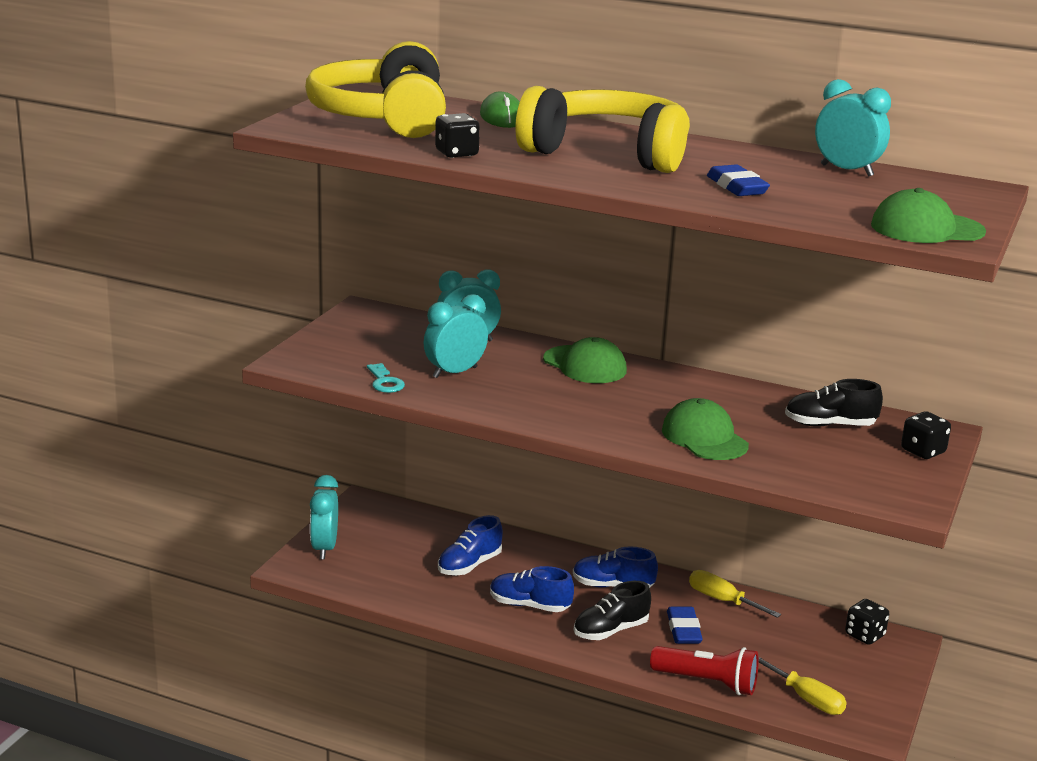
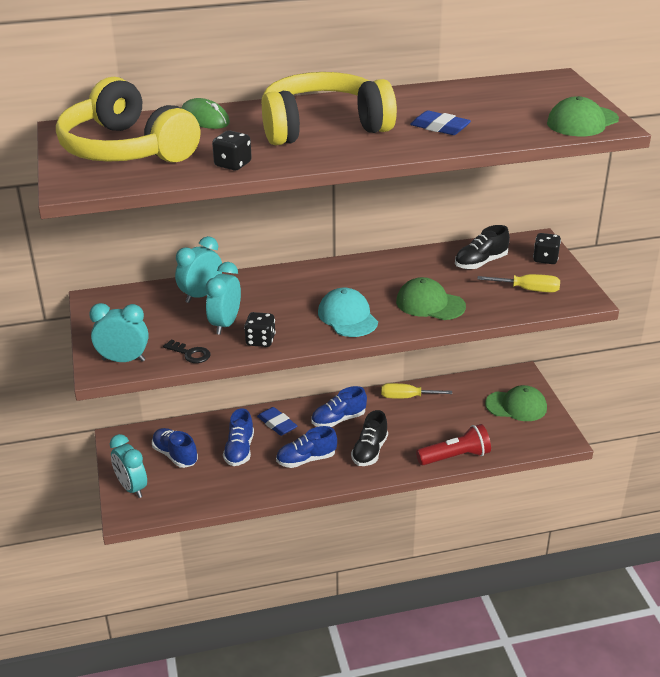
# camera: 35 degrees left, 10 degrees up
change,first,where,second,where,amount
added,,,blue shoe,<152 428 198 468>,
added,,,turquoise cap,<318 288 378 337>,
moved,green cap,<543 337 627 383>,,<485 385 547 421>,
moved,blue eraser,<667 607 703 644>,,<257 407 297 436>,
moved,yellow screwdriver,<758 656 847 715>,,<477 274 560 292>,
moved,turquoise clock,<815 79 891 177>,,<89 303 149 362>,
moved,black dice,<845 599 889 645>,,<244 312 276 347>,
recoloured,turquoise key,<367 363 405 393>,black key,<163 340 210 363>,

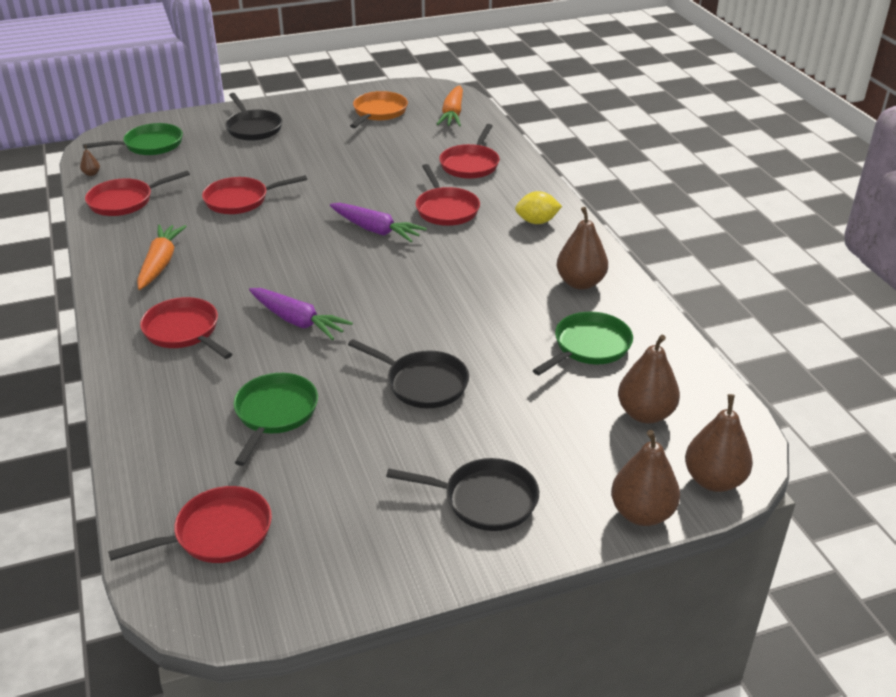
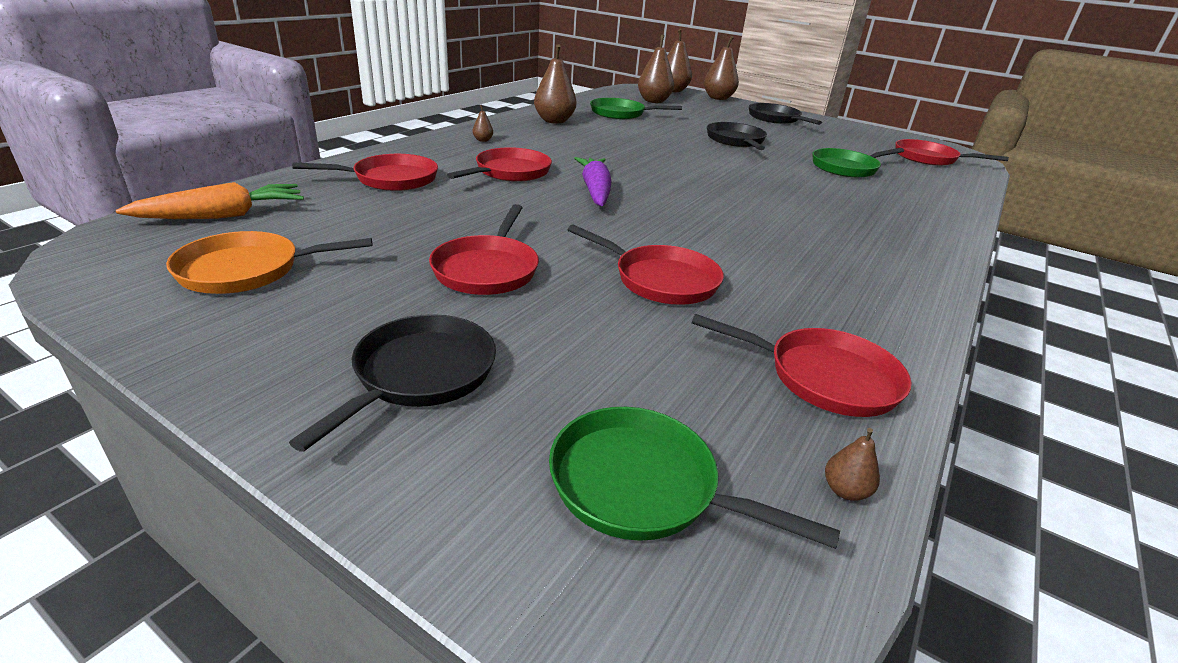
# camera: 130 degrees left, 5 degrees down
change,first,where,second,where,amount
removed,orange carrot,<137 225 187 290>,,,
removed,purple carrot,<249 288 353 340>,,,
moved,red pan,<140 297 232 359>,,<429 204 539 295>,
replaced,yellow lemon,<515 191 562 224>,brown pear,<473 105 493 142>,

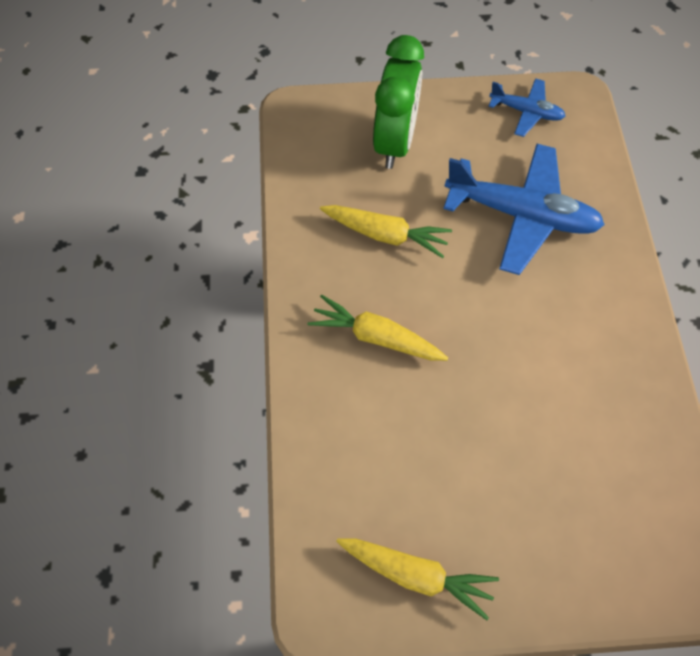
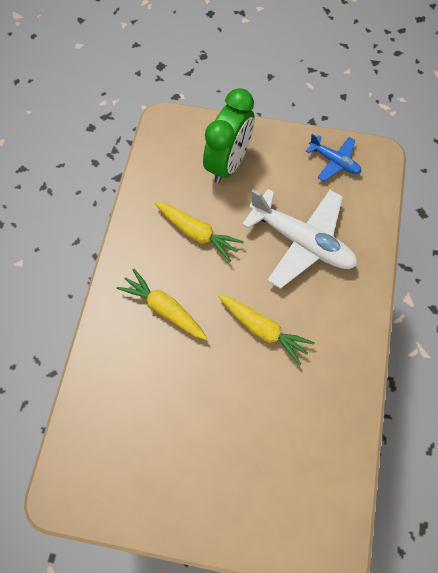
# camera: 15 degrees right, 5 degrees up
change,first,where,second,where,amount
moved,yellow carrot,<336 538 499 620>,,<218 294 315 365>,
recoloured,blue plane,<443 144 605 275>,white plane,<242 189 358 289>,

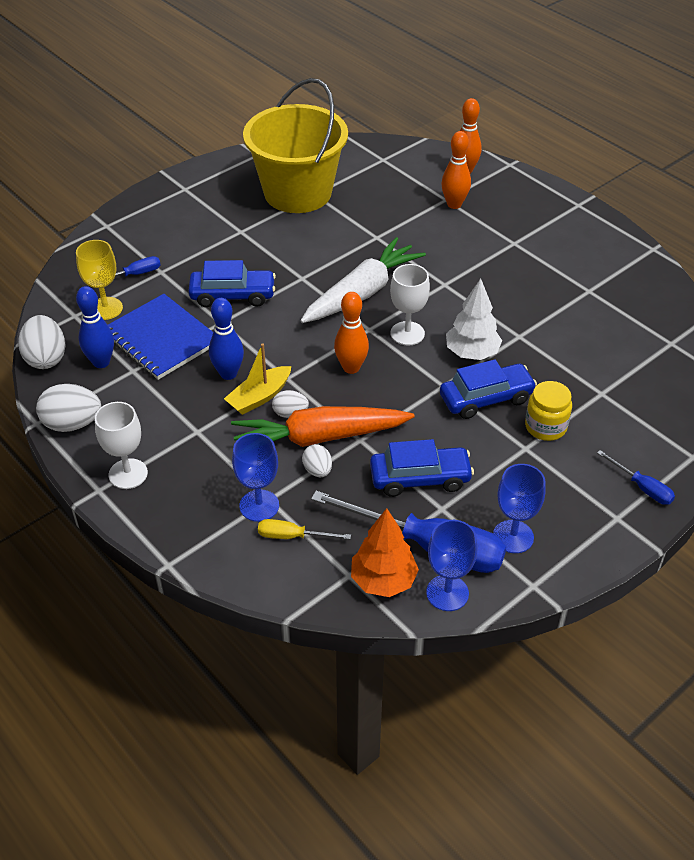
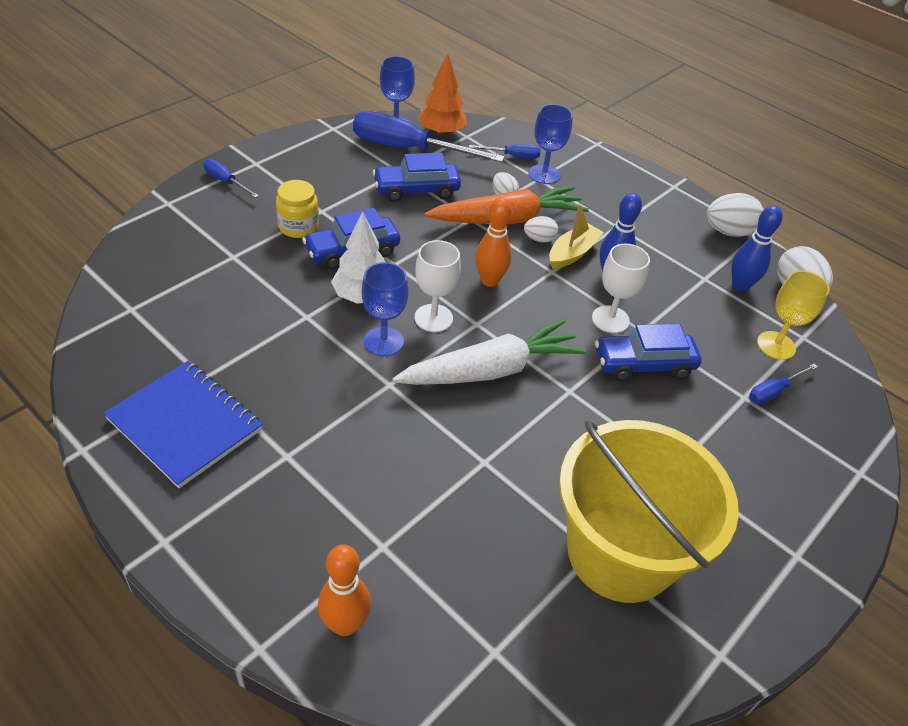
# camera: 170 degrees right, 0 degrees up
change,first,where,second,where,amount
removed,orange bowling pin,<441 131 471 209>,,,
moved,white goblet,<95 402 148 489>,,<592 244 650 333>,
moved,blue notebook,<108 294 213 380>,,<103 360 263 488>,
moved,blue goblet,<493 464 546 553>,,<362 262 409 356>,
recoloured,yellow screwdriver,<258 519 351 539>,blue screwdriver,<469 144 541 159>,
turned,white carrot,<300 237 426 323>,,<393 319 586 385>,150 degrees counterclockwise

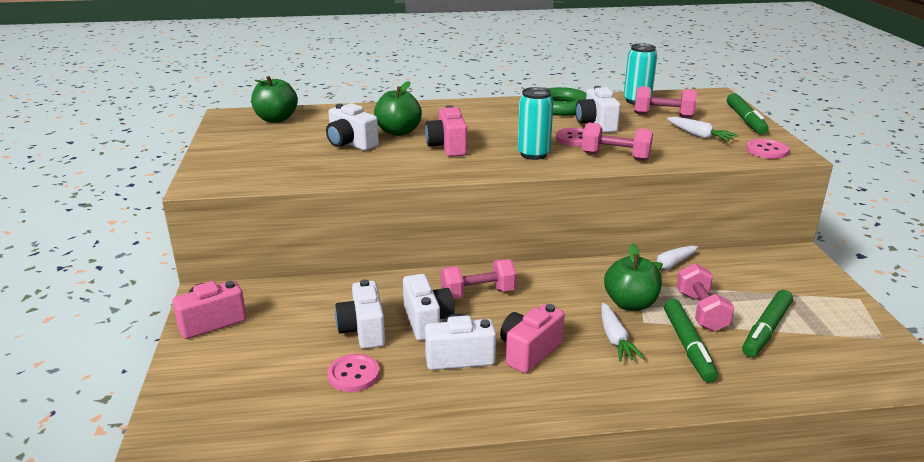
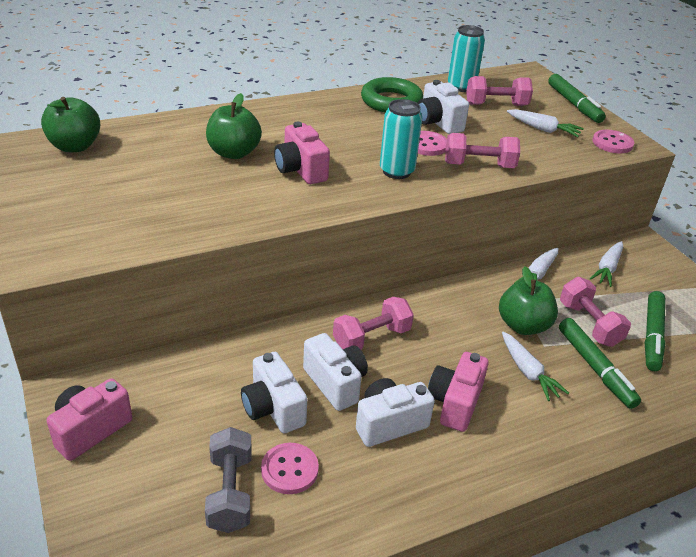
# camera: 20 degrees left, 10 degrees up
change,first,where,second,where,amount
removed,white camera,<326 103 379 151>,,,
added,,,grey dumbbell,<205 427 252 533>,
added,,,white carrot,<590 241 623 287>,

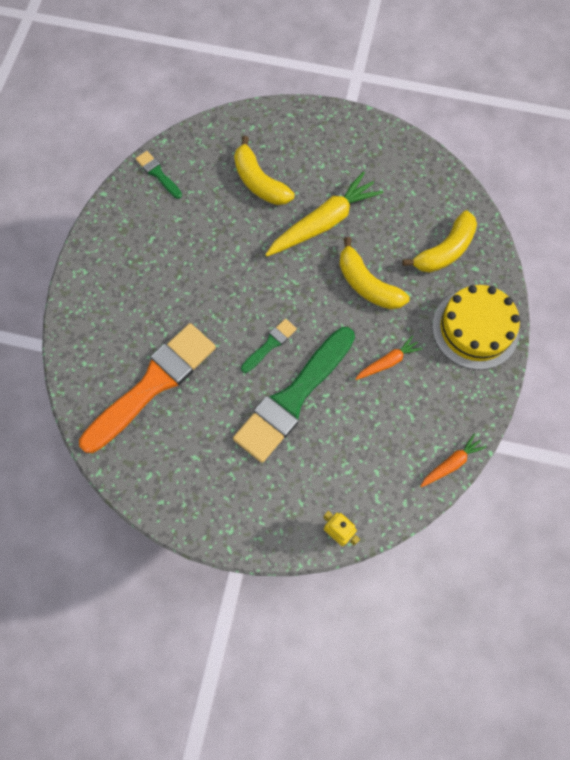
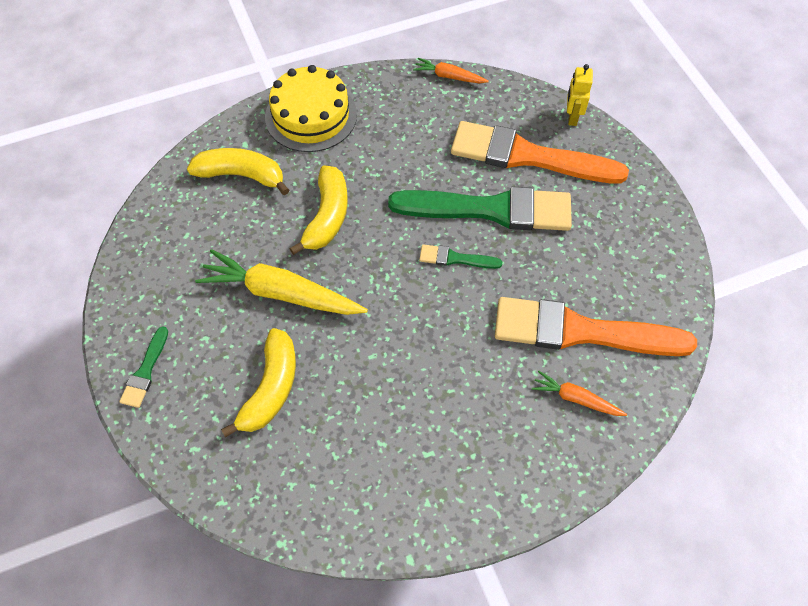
# camera: 125 degrees left, 10 degrees down
change,first,where,second,where,amount
added,,,orange brush,<451 121 629 184>,
moved,green brush,<136 151 182 199>,,<119 326 168 408>,
moved,orange carrot,<355 335 423 380>,,<532 371 627 416>,

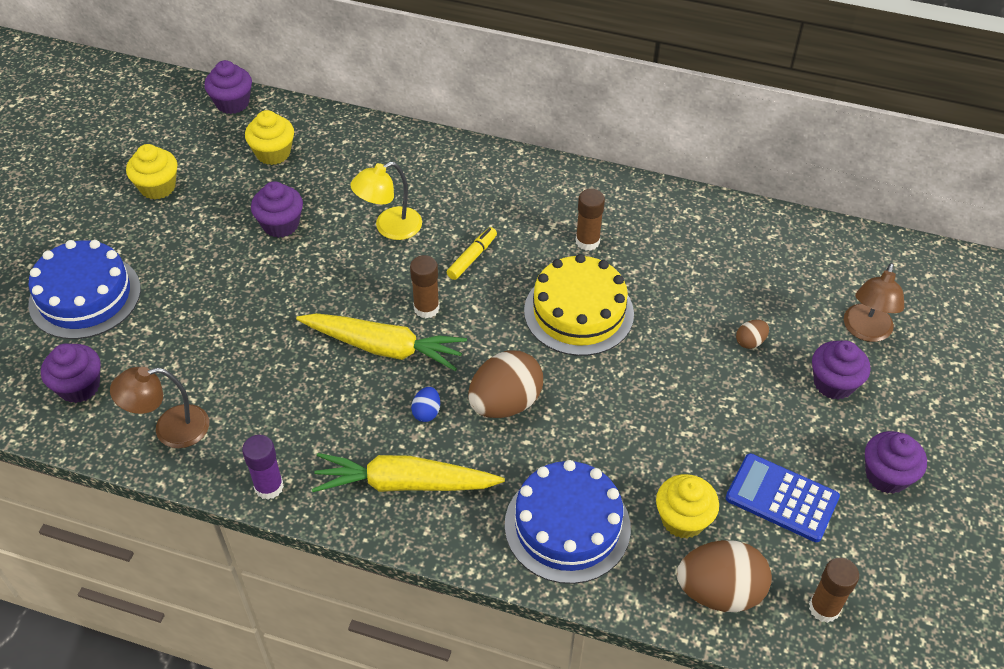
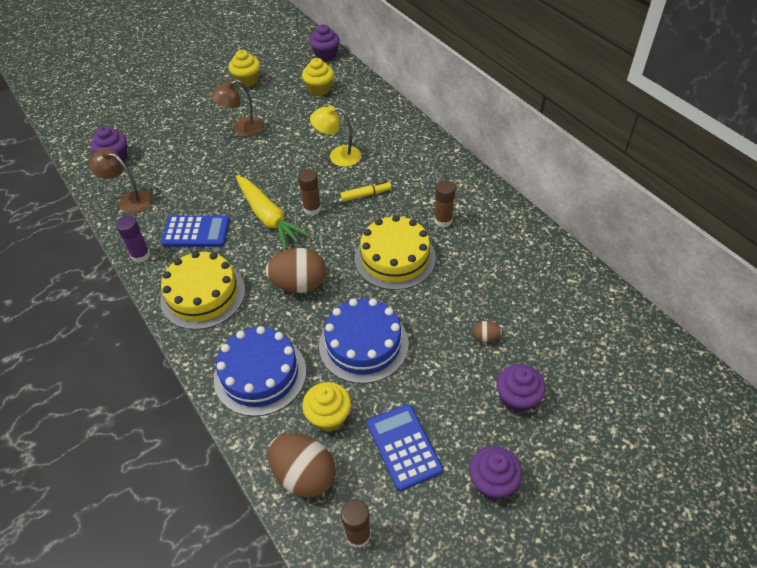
# camera: 40 degrees right, 0 degrees up
change,first,where,second,where,amount
removed,purple cupcake,<251 181 303 238>,,,
removed,blue egg,<411 387 440 422>,,,
added,,,blue calculator,<161 216 230 247>,
moved,blue cake,<28 240 141 339>,,<319 298 409 384>,
moved,brown lamp,<844 263 904 342>,,<211 80 264 136>,
replaced,yellow carrot,<312 453 505 492>,yellow cake,<160 251 245 330>,

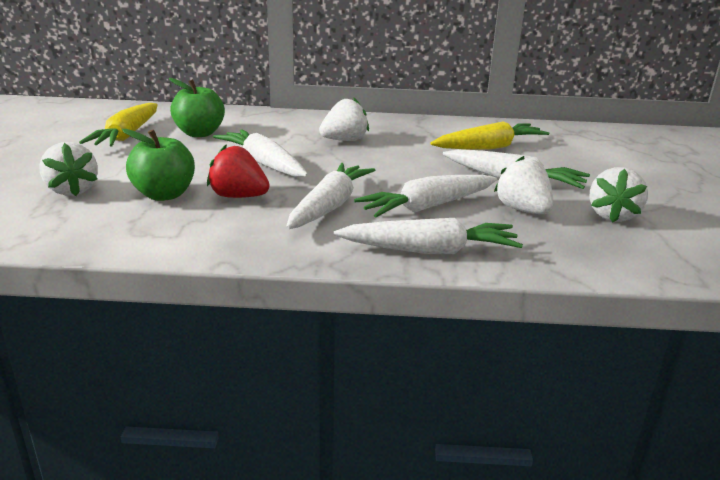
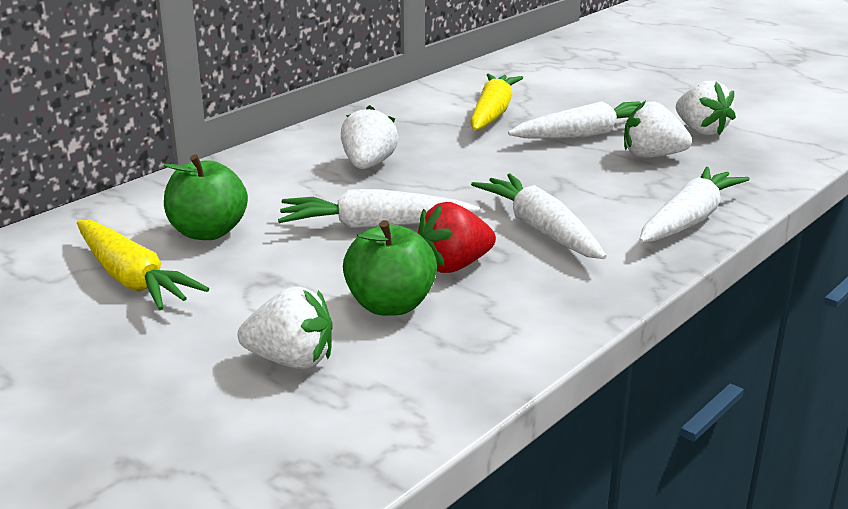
# camera: 50 degrees left, 0 degrees up
change,first,where,second,where,amount
removed,white carrot,<354 175 497 217>,,,

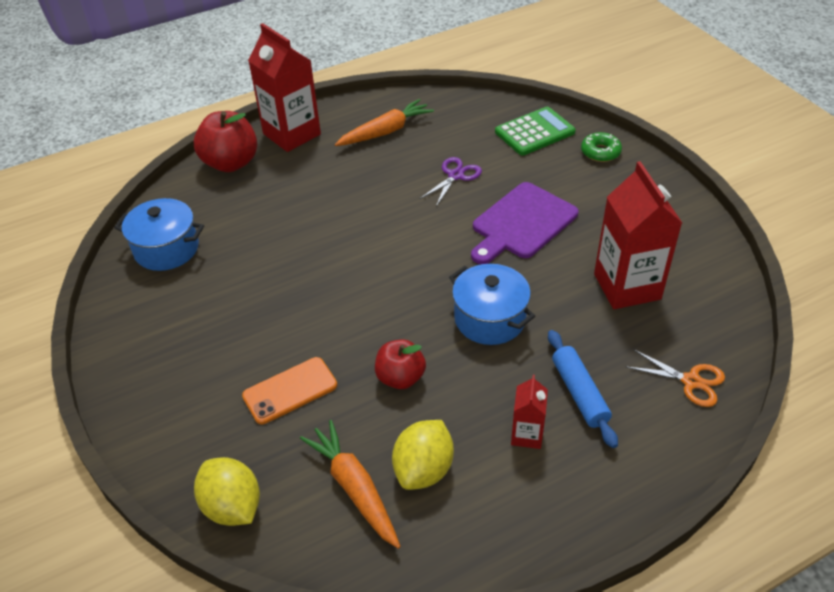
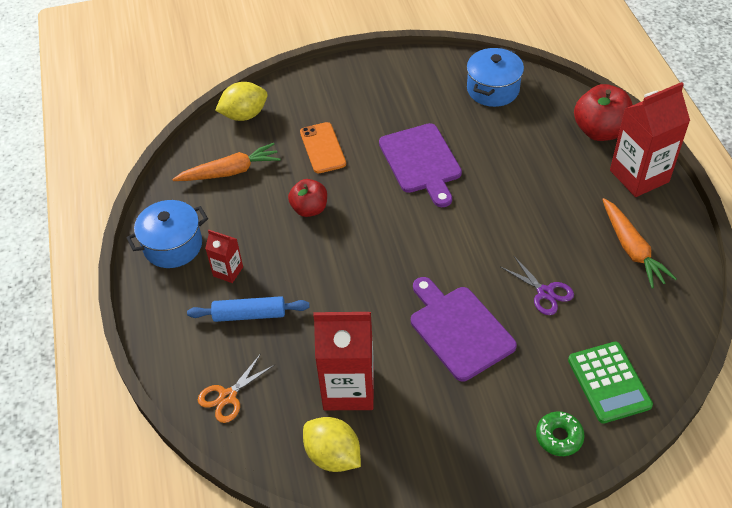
# camera: 105 degrees right, 5 degrees up
change,first,where,second,where,amount
added,,,purple cutting board,<379 123 462 207>,
moved,yellow lemon,<392 420 454 490>,,<303 417 361 472>,
moved,blue pot,<449 264 535 345>,,<126 200 208 268>,

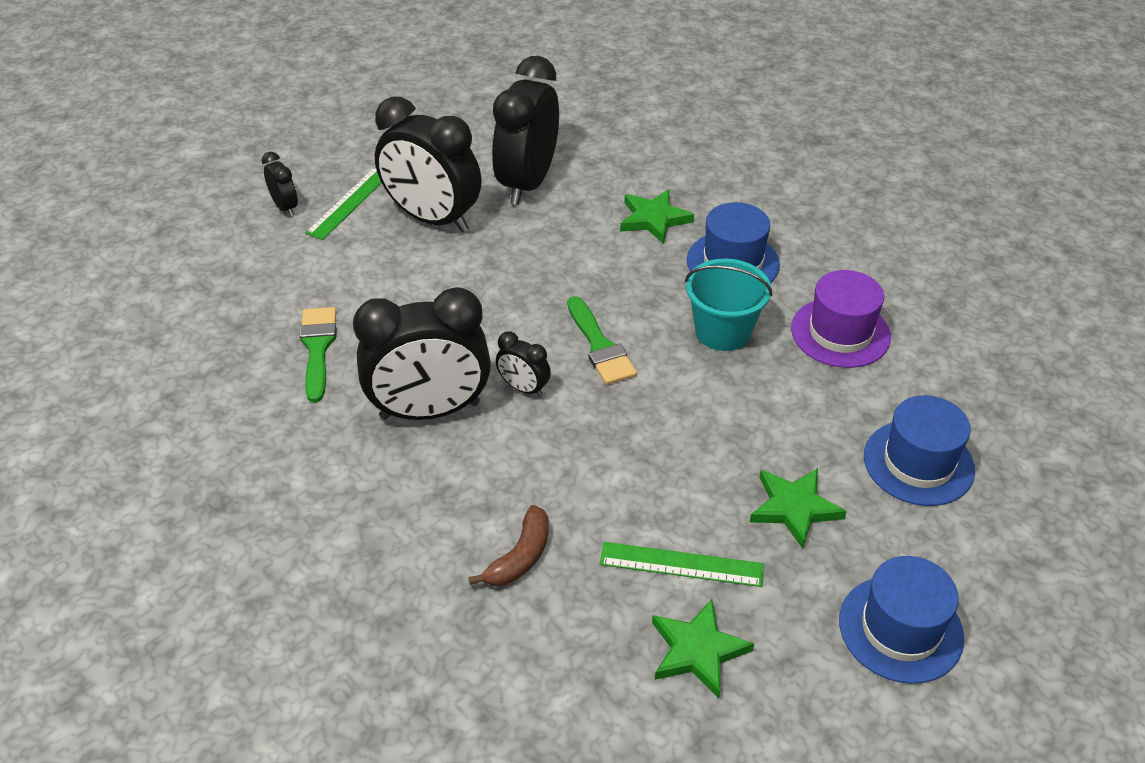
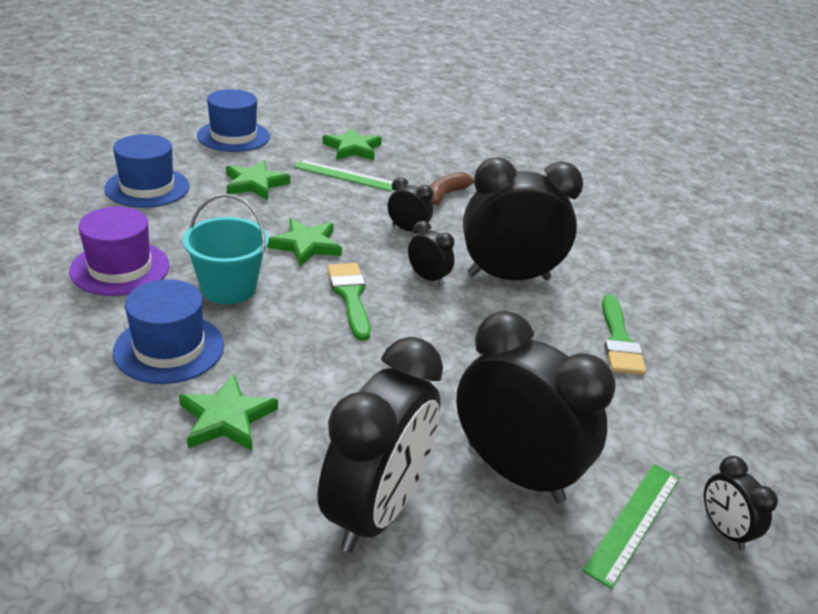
# camera: 175 degrees left, 10 degrees down
change,first,where,second,where,amount
added,,,green star,<267 218 342 267>,
added,,,black clock,<388 177 433 231>,

